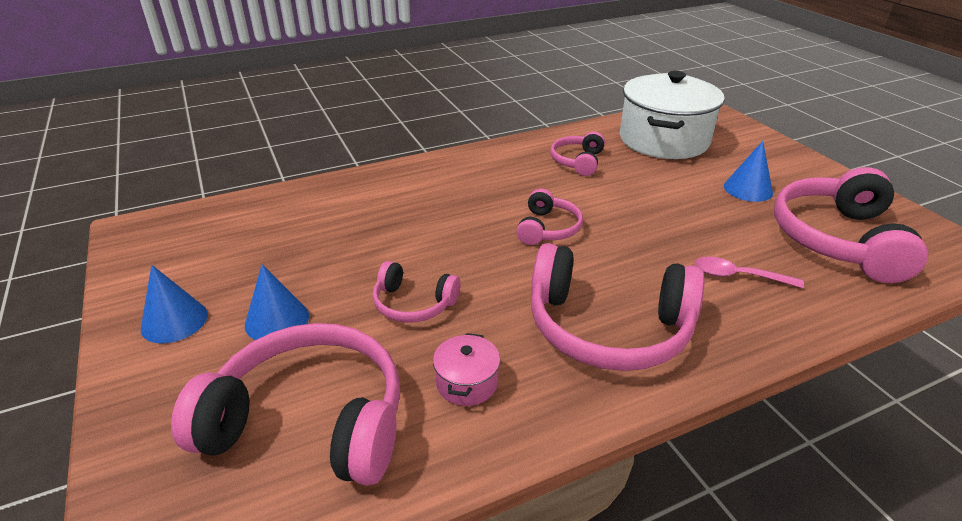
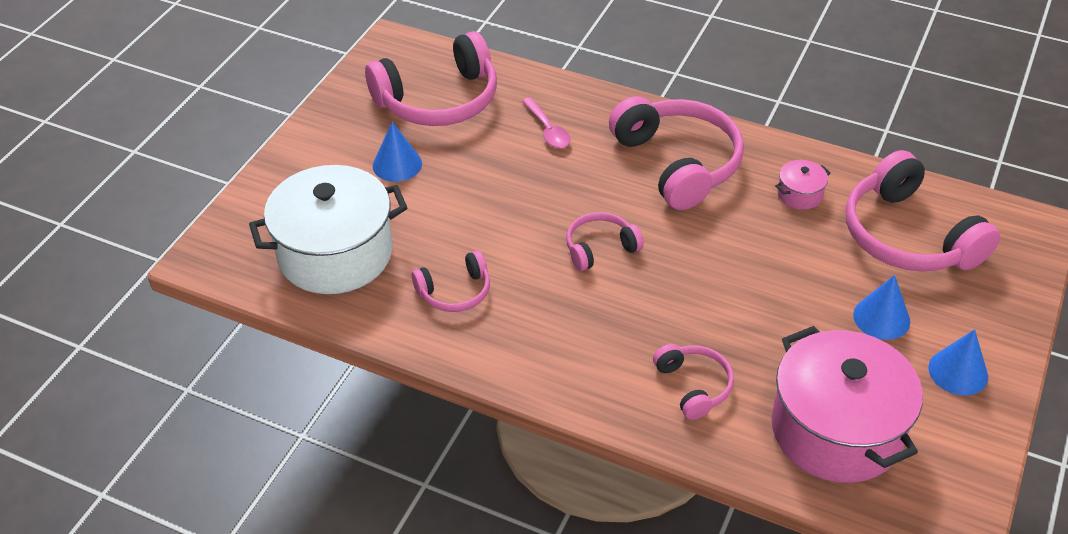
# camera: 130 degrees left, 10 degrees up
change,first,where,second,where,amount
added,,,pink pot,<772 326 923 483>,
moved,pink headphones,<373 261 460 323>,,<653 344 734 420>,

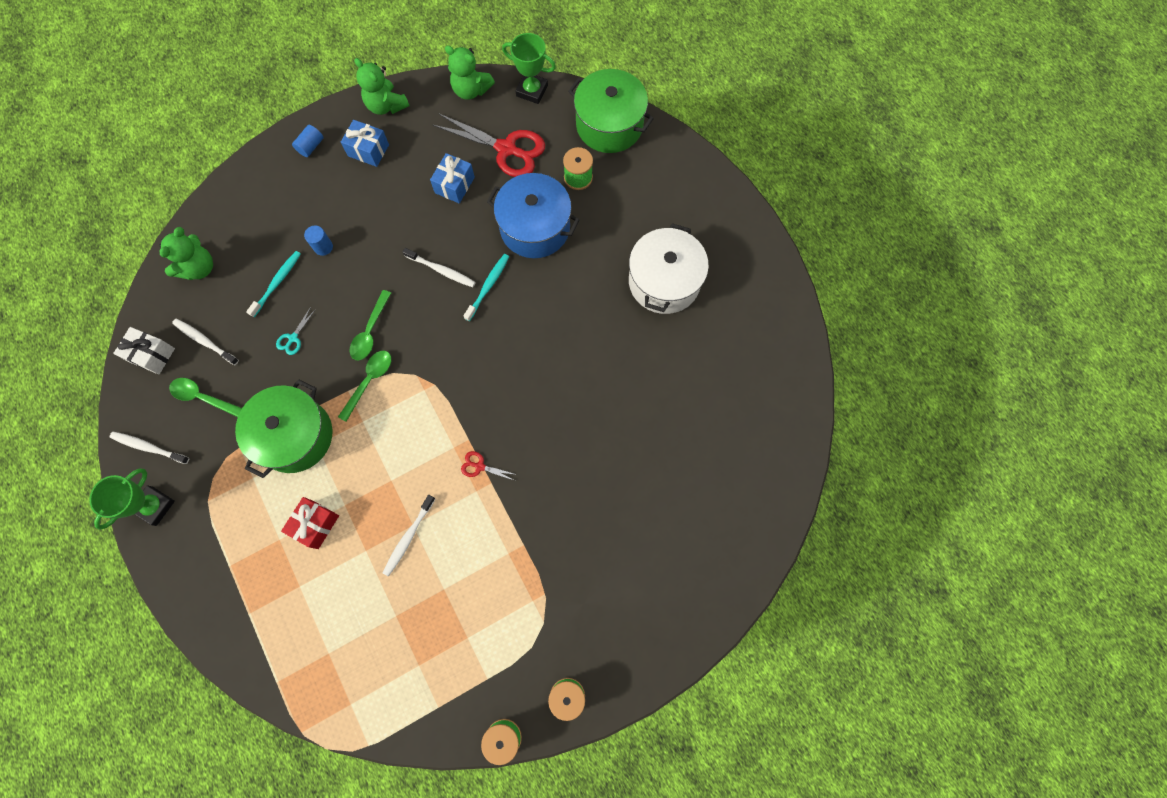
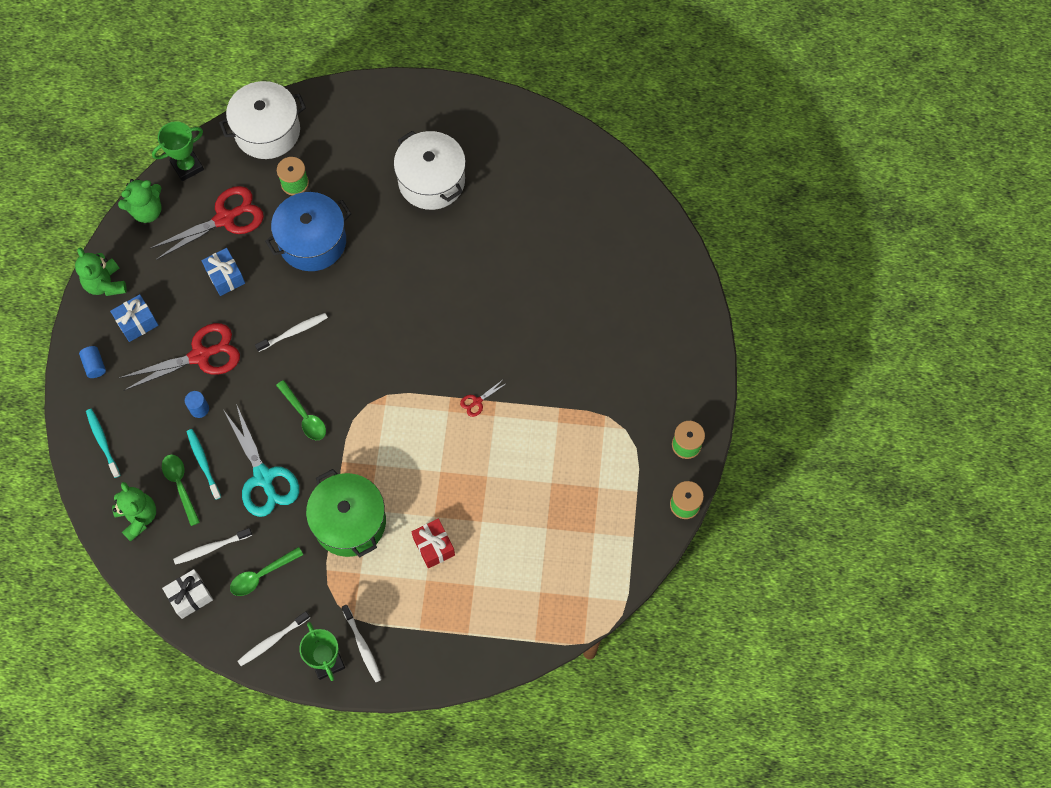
# camera: 55 degrees left, 5 degrees down
change,first,where,second,where,amount
added,,,red scissors,<119 323 240 391>,
moved,green spoon,<338 351 391 422>,,<162 454 200 526>,
moved,white toothbrush,<383 495 435 577>,,<342 605 382 682>,
moved,turquoise toothbrush,<464 254 509 321>,,<86 409 121 478>,
recoloured,green pot,<568 69 654 153>,white pot,<219 81 306 159>,
turned,green teddy bear,<355 58 409 115>,,<75 248 127 296>,75 degrees clockwise
resized,turquoise scissors,<276 307 316 355>,,<224 404 299 517>,x2.35

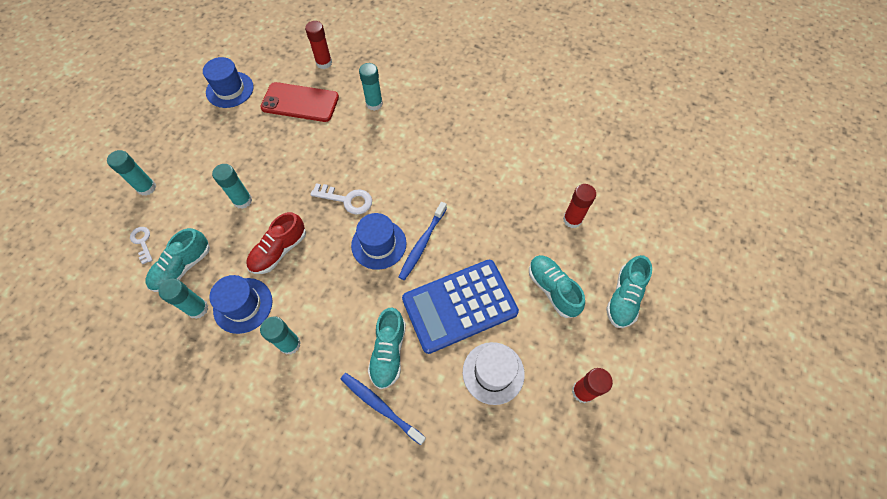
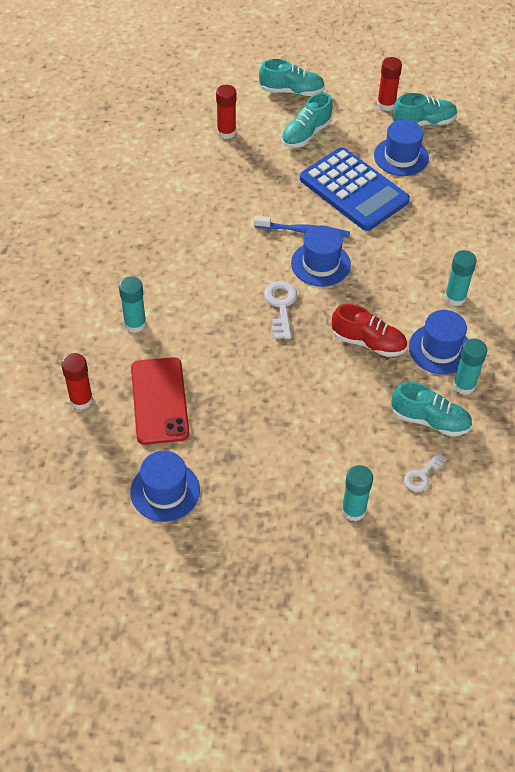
# camera: 110 degrees left, 10 degrees down
change,first,where,second,where,amount
removed,turquoise glue stick,<212 164 252 209>,,,
removed,blue toothbrush,<341 373 426 445>,,,
moved,turquoise shoe,<368 308 406 389>,,<392 93 457 126>,
recoloured,white hat,<463 342 525 405>,blue hat,<374 120 429 176>,

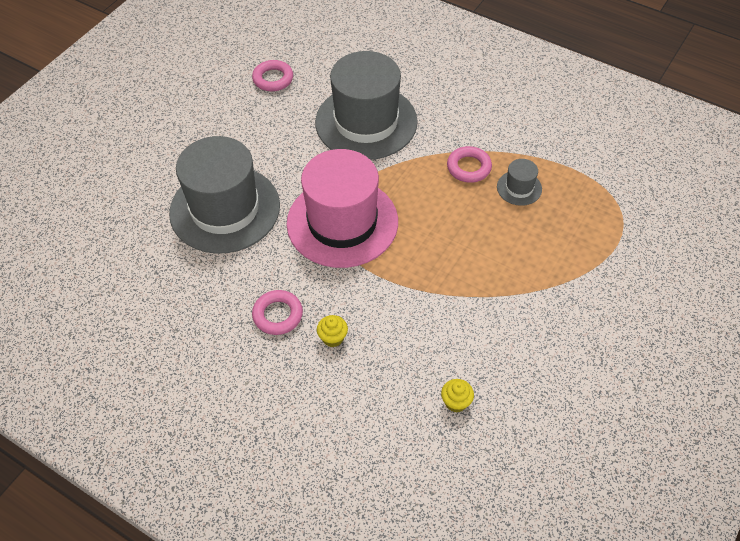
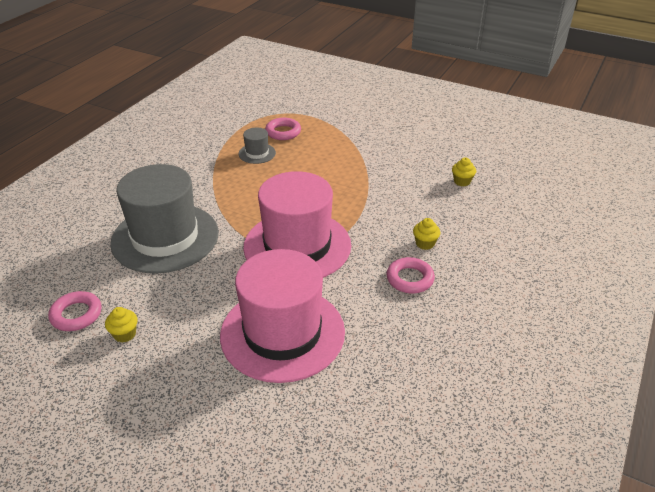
# camera: 95 degrees left, 15 degrees down
change,first,where,second,where,amount
added,,,yellow cupcake,<105 307 138 342>,
moved,pink ring,<447 146 492 183>,,<265 118 301 140>,
recoloured,grey hat,<169 136 280 254>,pink hat,<220 249 345 383>,

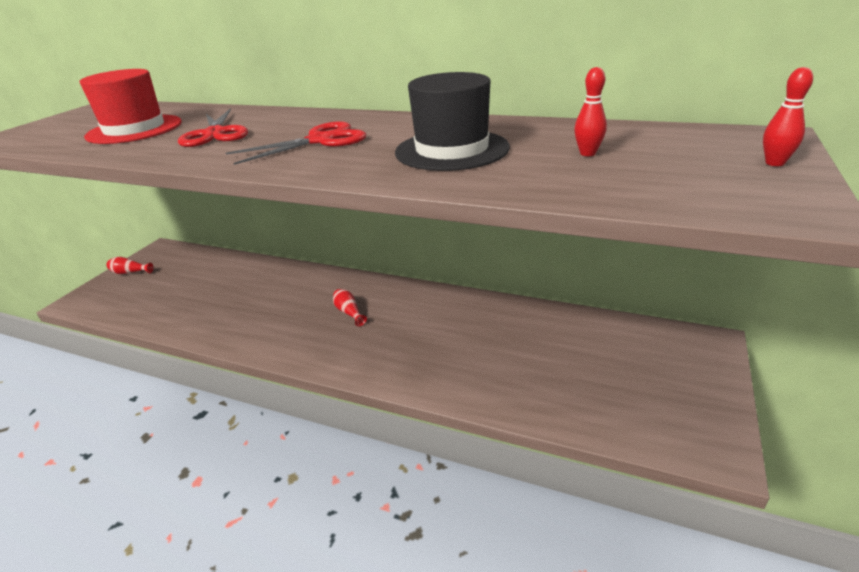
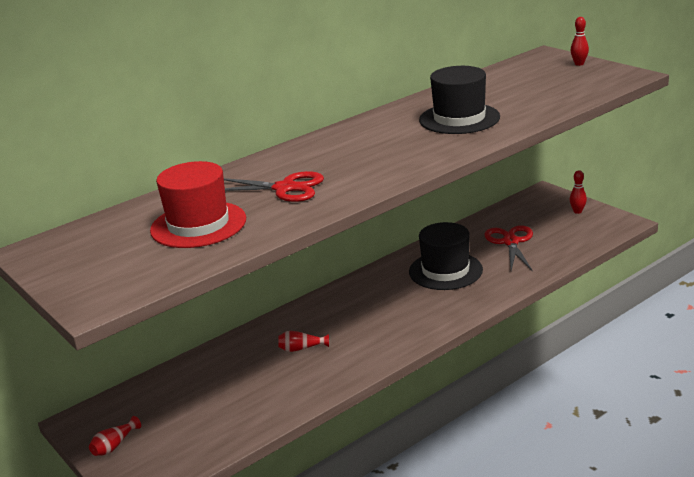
# camera: 60 degrees left, 5 degrees down
change,first,where,second,where,amount
added,,,black hat,<409 222 483 290>,
moved,red scissors,<226 121 366 165>,,<484 225 533 271>,
moved,red vase,<333 289 367 326>,,<278 331 329 352>,
moved,red bowling pin,<574 67 607 156>,,<570 170 587 214>,

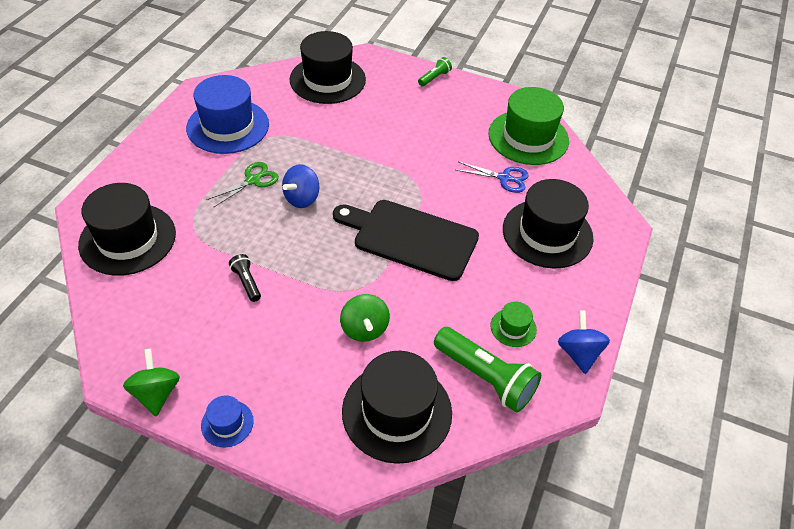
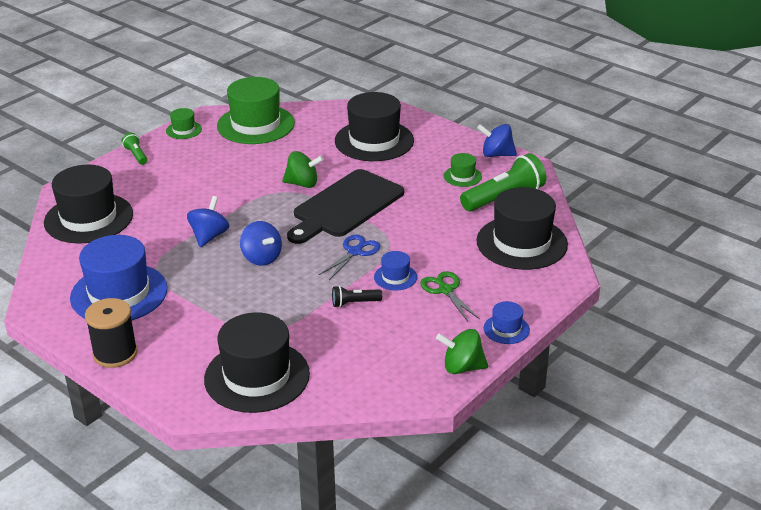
# camera: 70 degrees left, 15 degrees down
change,first,where,second,where,amount
added,,,black spool,<85 298 138 368>,
added,,,green hat,<166 108 202 139>,
added,,,blue spinning top,<187 196 229 247>,
added,,,blue hat,<374 251 417 291>,
moved,green scissors,<206 162 279 207>,,<420 271 480 322>,
moved,green spinning top,<340 294 390 342>,,<282 151 324 188>,
moved,blue scissors,<456 162 529 193>,,<319 235 381 280>,

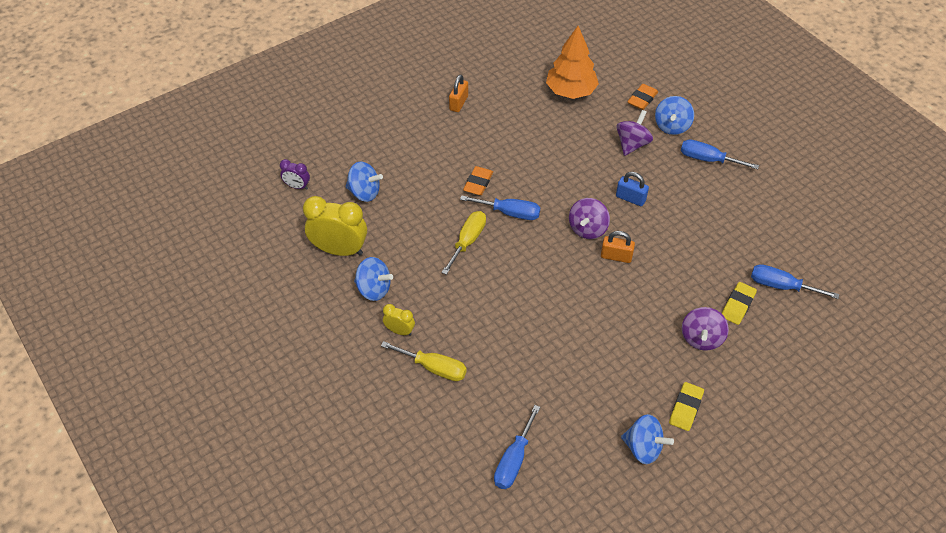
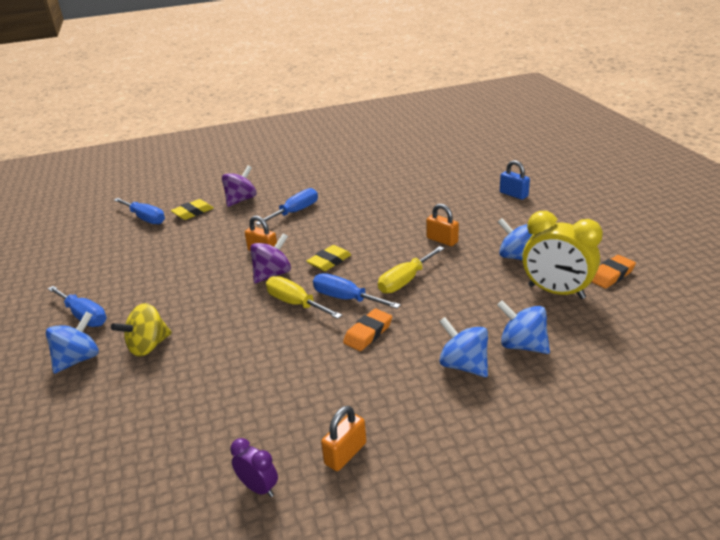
# camera: 160 degrees left, 20 degrees down
change,first,where,second,where,amount
removed,yellow clock,<383 304 415 336>,,,
removed,orange tree,<546 26 599 99>,,,
added,,,orange padlock,<426 204 459 246>,
moved,purple clock,<280 159 310 190>,,<231 438 278 497>,
moved,yellow screwdriver,<381 341 467 381>,,<266 276 342 319>,
moved,blue screwdriver,<494 405 540 489>,,<255 188 318 225>,
moved,blue padlock,<616 172 649 206>,,<500 160 530 200>,
moved,blue spinning top,<621 414 674 464>,,<439 317 488 377>,
moved,orange eraser,<627 84 658 110>,,<592 255 636 289>,
moved,yellow eraser,<669 382 704 431>,,<307 245 352 271>,
recoloured,purple spinning top,<616 110 653 156>,yellow spinning top,<111 303 172 357>,

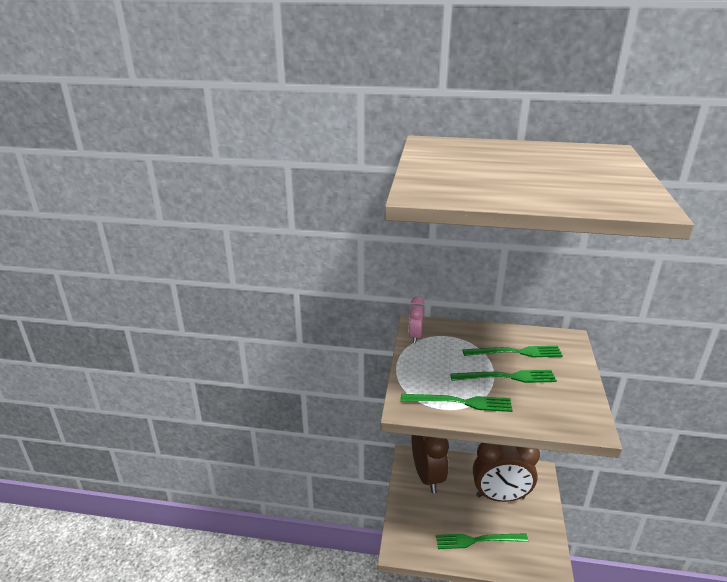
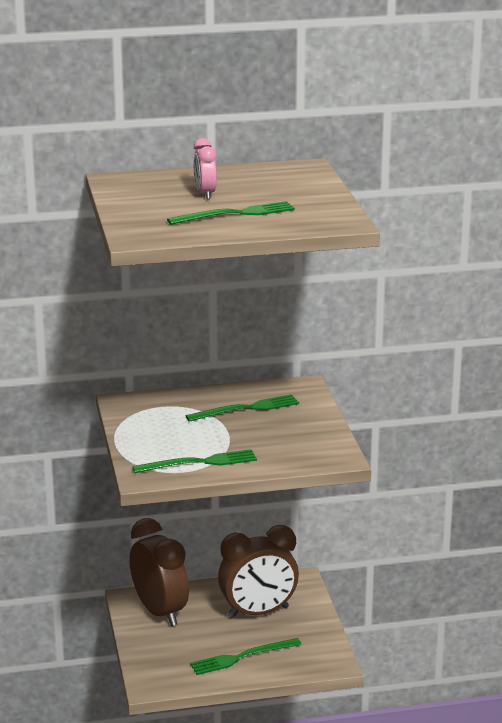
# camera: 20 degrees left, 5 degrees down
change,first,where,second,where,amount
moved,pink clock,<409 296 424 343>,,<194 138 217 200>,
moved,green fork,<450 370 557 383>,,<167 201 295 225>,

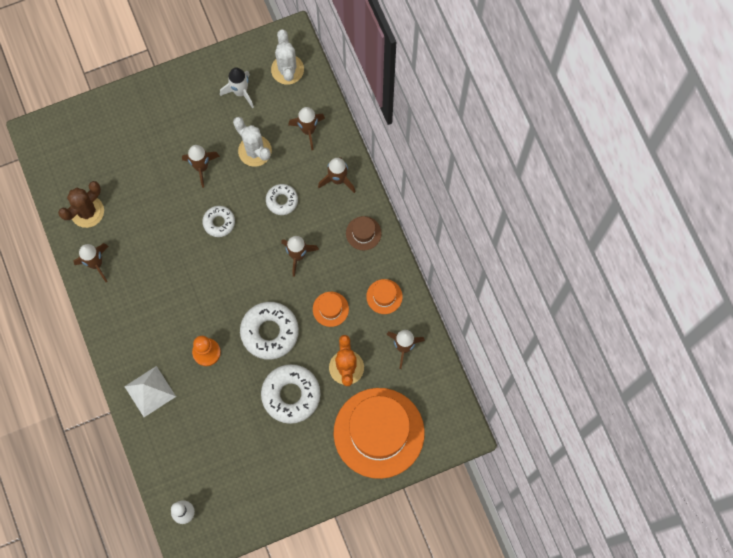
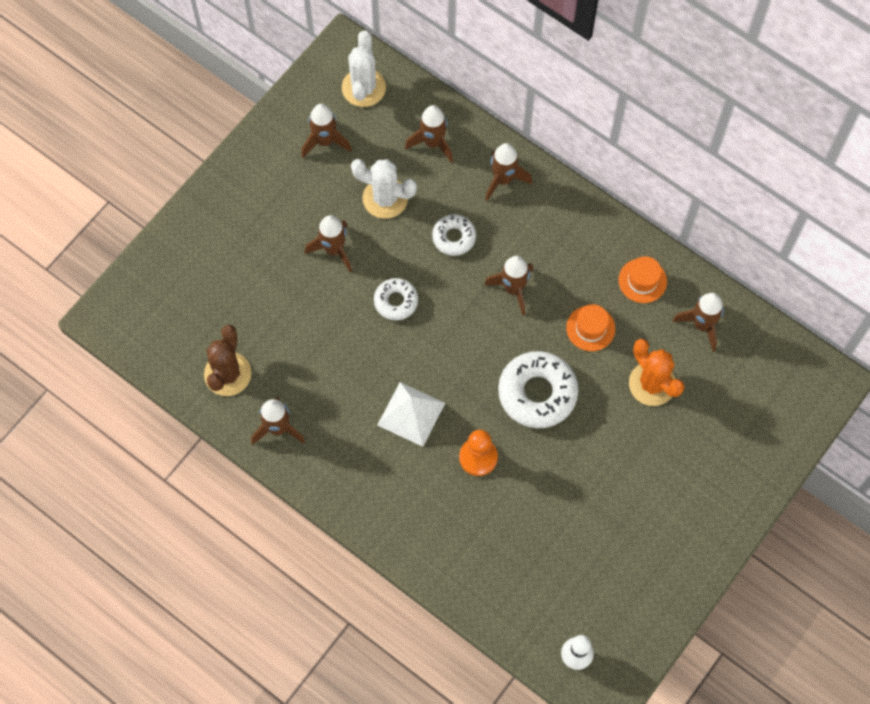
# camera: 30 degrees left, 5 degrees down
change,first,where,second,where,amount
removed,white donut,<261 364 321 424>,,,
removed,orange hat,<334 388 425 479>,,,
removed,brown hat,<346 216 382 250>,,,
moved,white pyramid,<124 366 176 417>,,<377 382 445 447>,
recoloured,white rocket,<220 67 254 109>,brown rocket,<301 104 352 158>,
turned,white cactus,<271 29 304 85>,,<342 30 386 107>,45 degrees clockwise

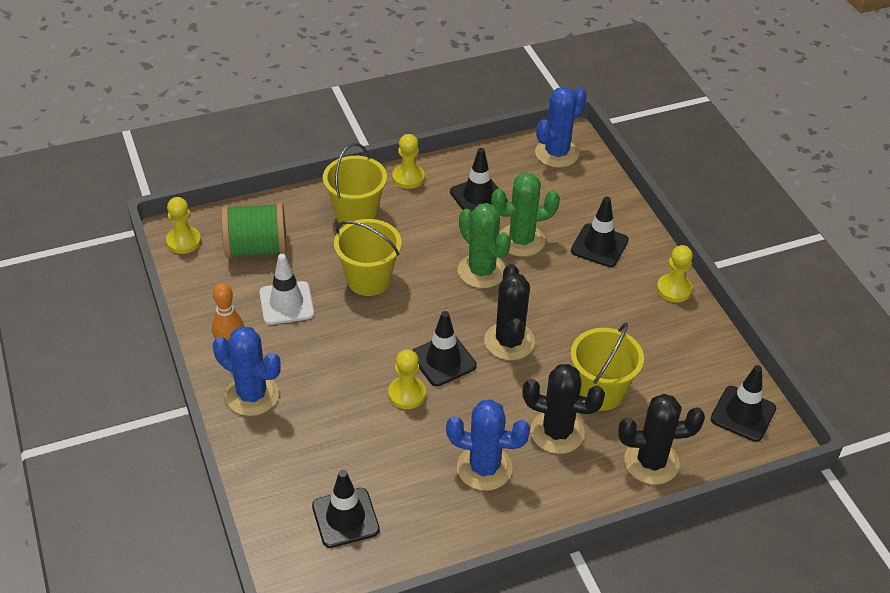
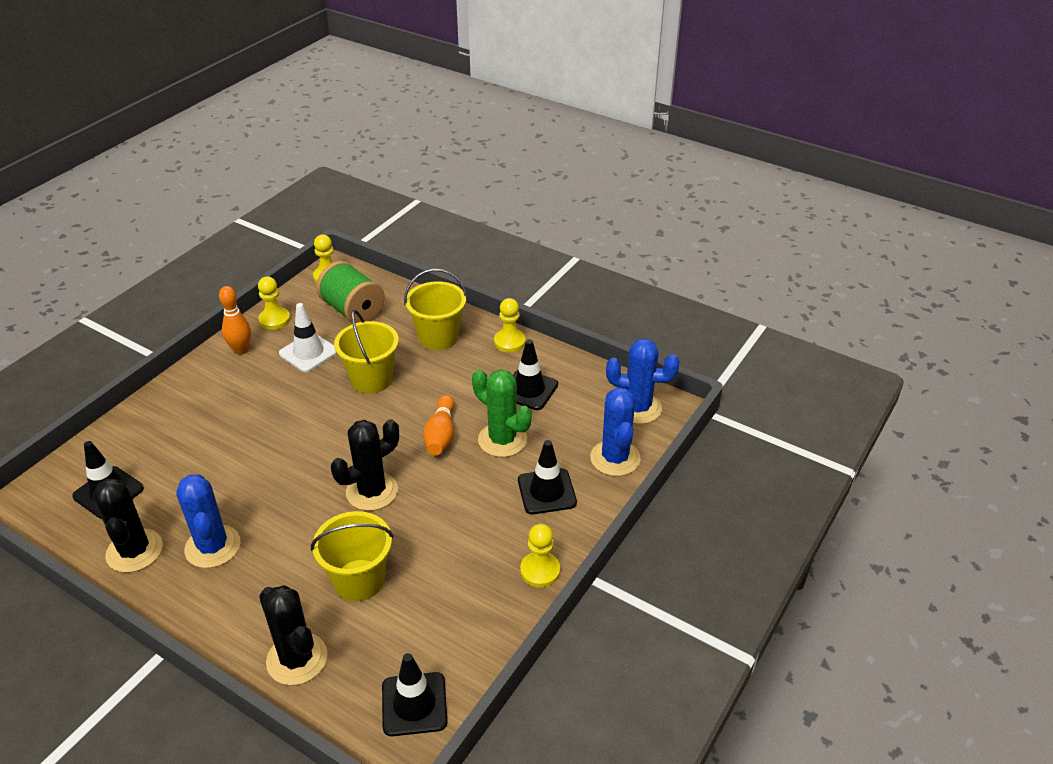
# camera: 55 degrees right, 5 degrees down
change,first,where,second,where,amount
removed,black traffic cone,<412 311 477 386>,,,
moved,blue cactus,<213 326 281 416>,,<590 387 641 476>,
moved,yellow pawn,<388 349 426 409>,,<258 276 290 330>,
moved,black cactus,<522 364 605 454>,,<92 479 163 573>,
replaced,green cactus,<458 203 511 288>,orange bowling pin,<423 395 454 455>,

